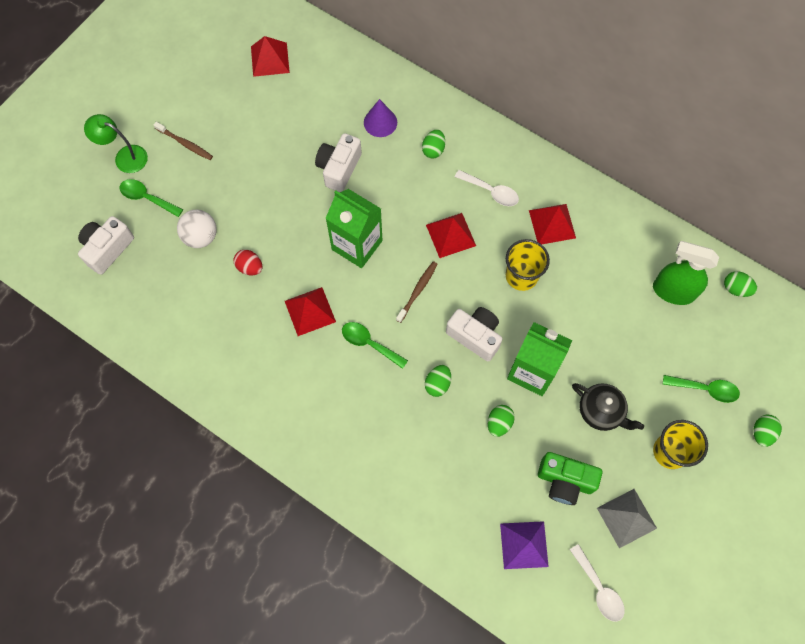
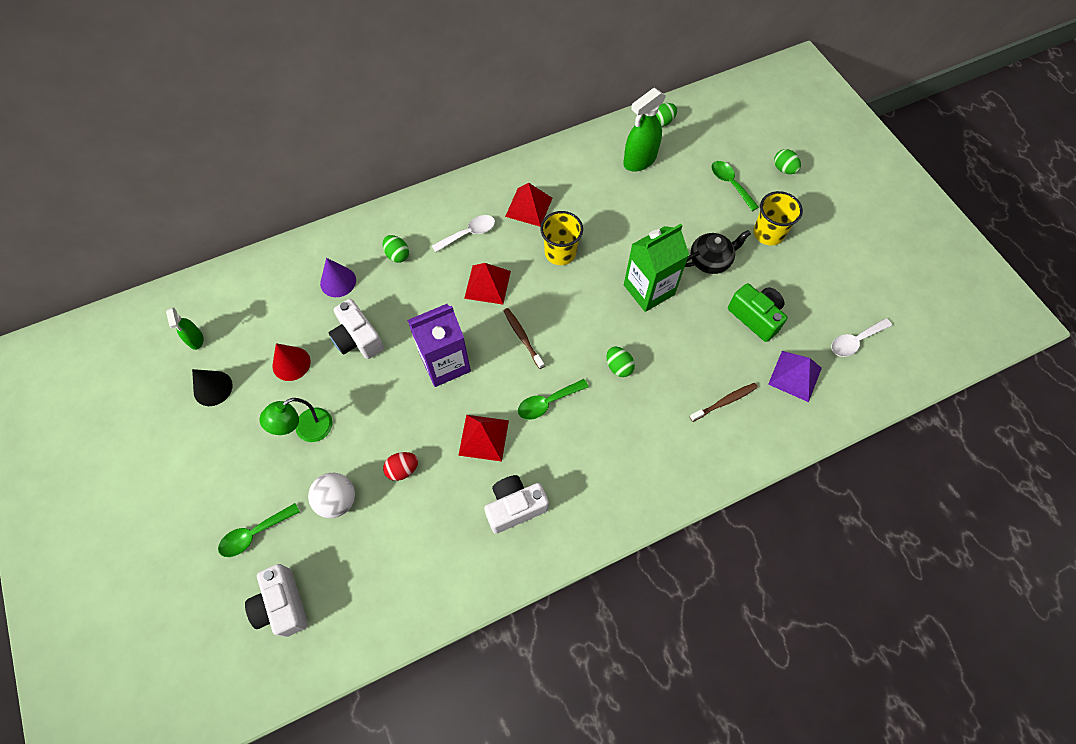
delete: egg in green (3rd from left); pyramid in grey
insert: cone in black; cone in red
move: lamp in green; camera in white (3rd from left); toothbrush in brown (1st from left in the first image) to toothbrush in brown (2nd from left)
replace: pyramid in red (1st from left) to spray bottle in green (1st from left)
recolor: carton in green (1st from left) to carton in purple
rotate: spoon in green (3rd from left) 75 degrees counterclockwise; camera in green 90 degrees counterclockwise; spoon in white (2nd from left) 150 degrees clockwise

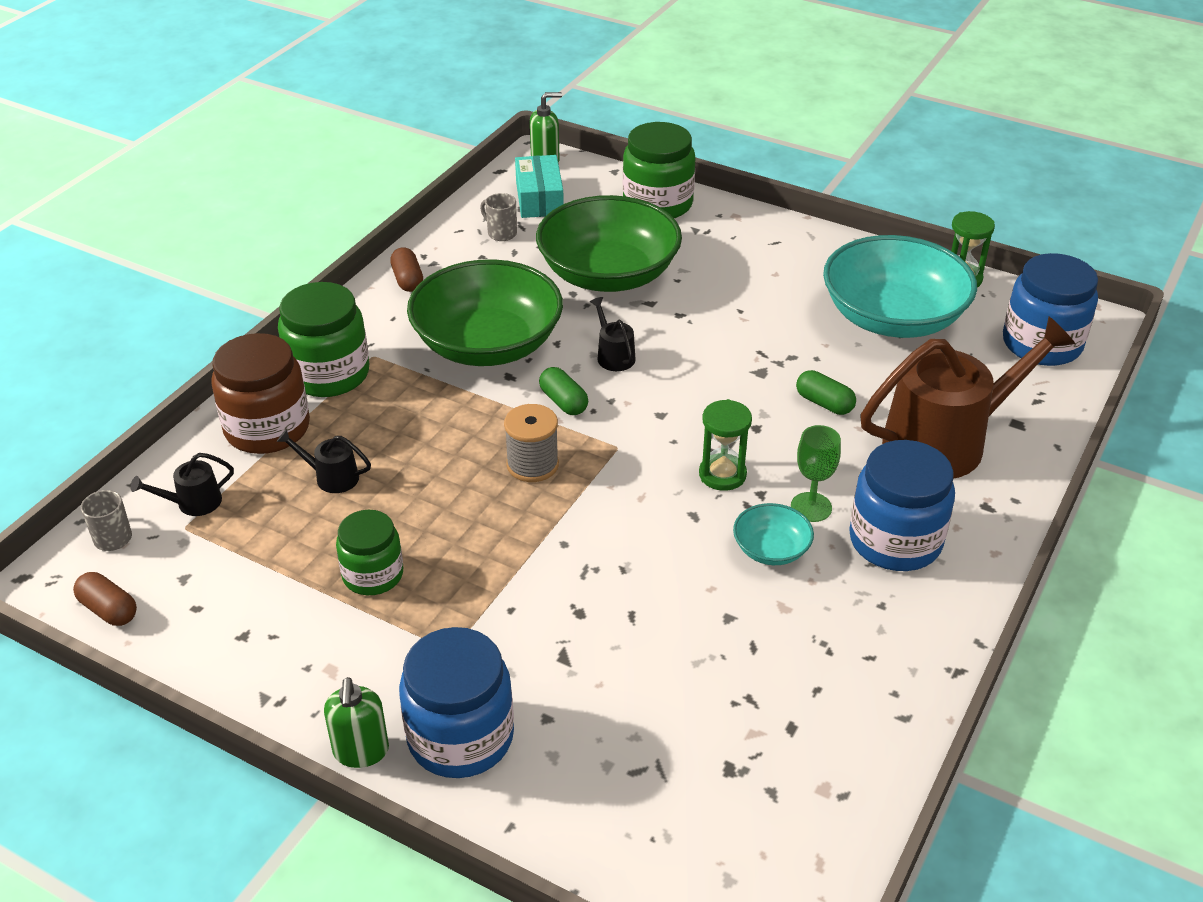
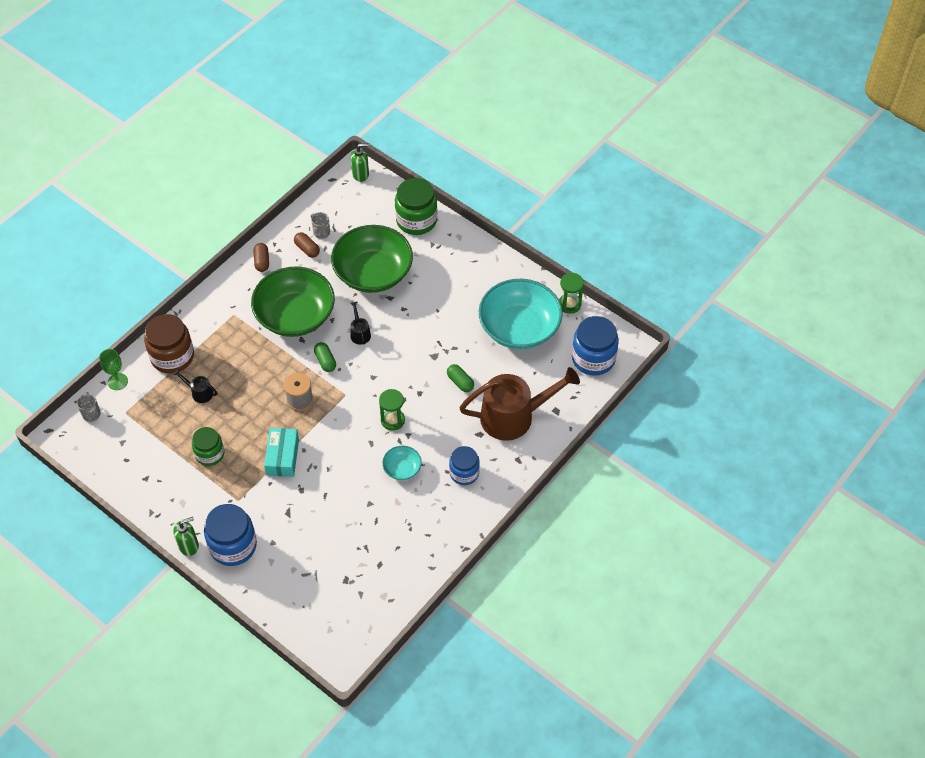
delete: watering can in black (1st from left); jar in green (1st from left)
move: goblet in green; box in turquoise; capsule in brown (1st from left in the first image) to capsule in brown (2nd from left)
rotate: soap dispenser in green (1st from left) 120 degrees counterclockwise
resize: jar in blue (2nd from left) x0.64

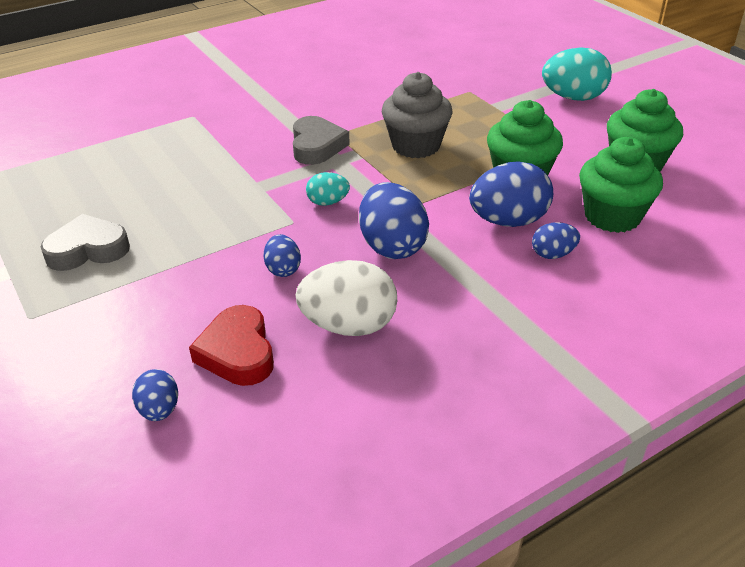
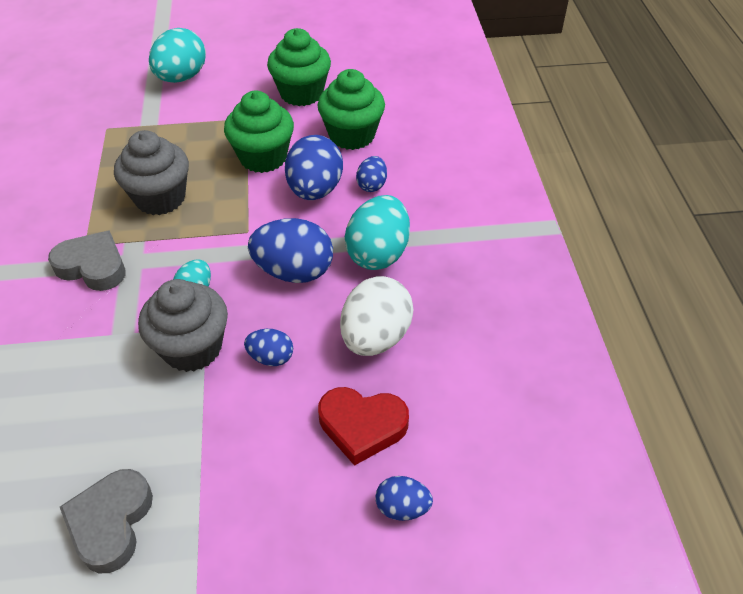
insert: cupcake in grey (2nd from left); egg in turquoise (3rd from left)

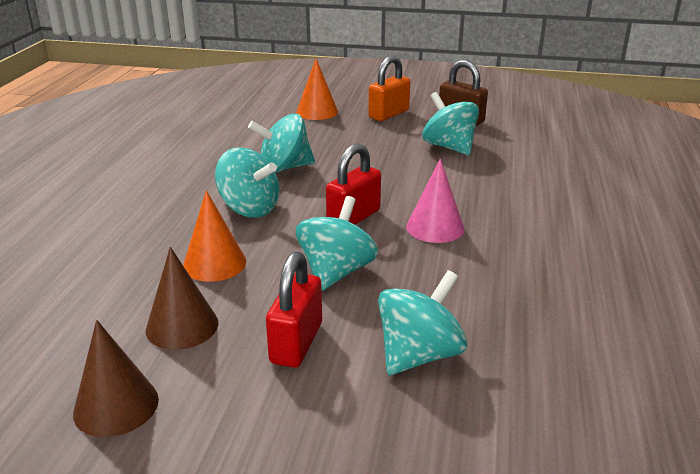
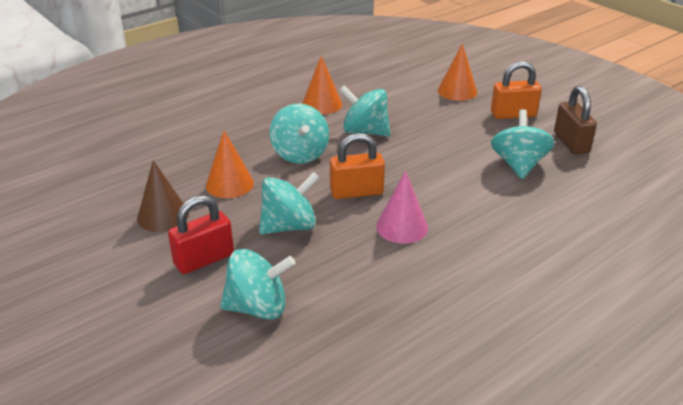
delete: cone in brown (1st from left)
insert: cone in orange (2nd from left)
recolor: padlock in red (2nd from left) to padlock in orange (1st from left)

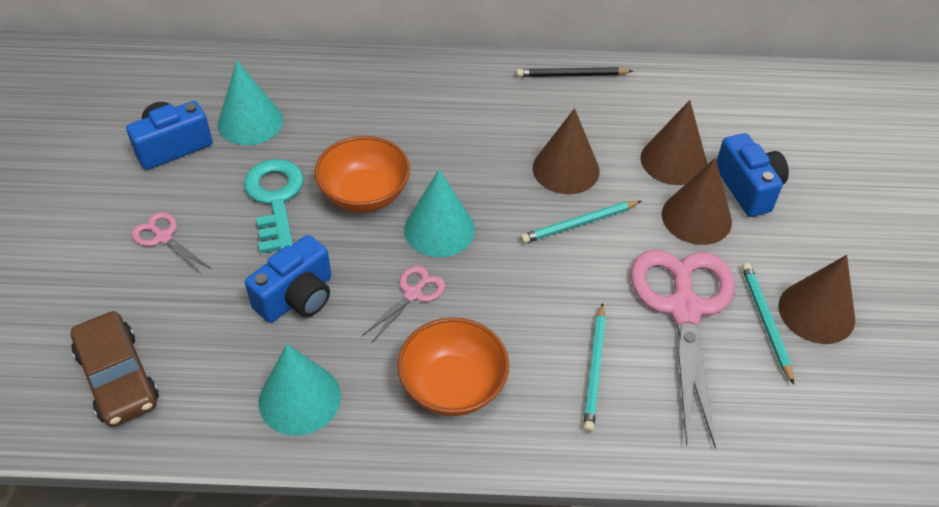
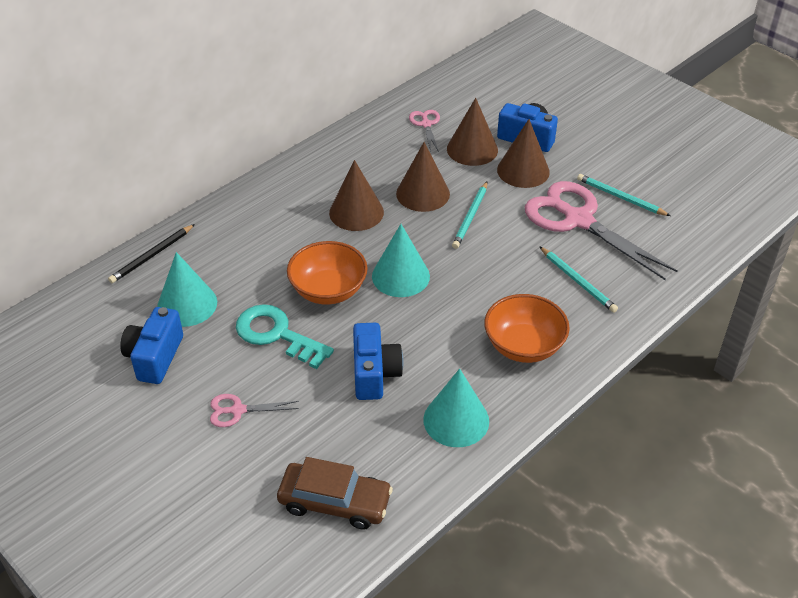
move: pencil in black; cone in brown (4th from left in the first image) to cone in brown (1st from left); scissors in pink (2nd from left)

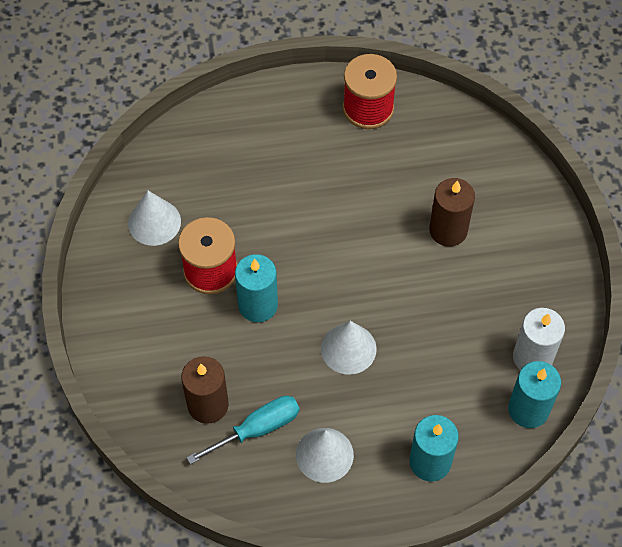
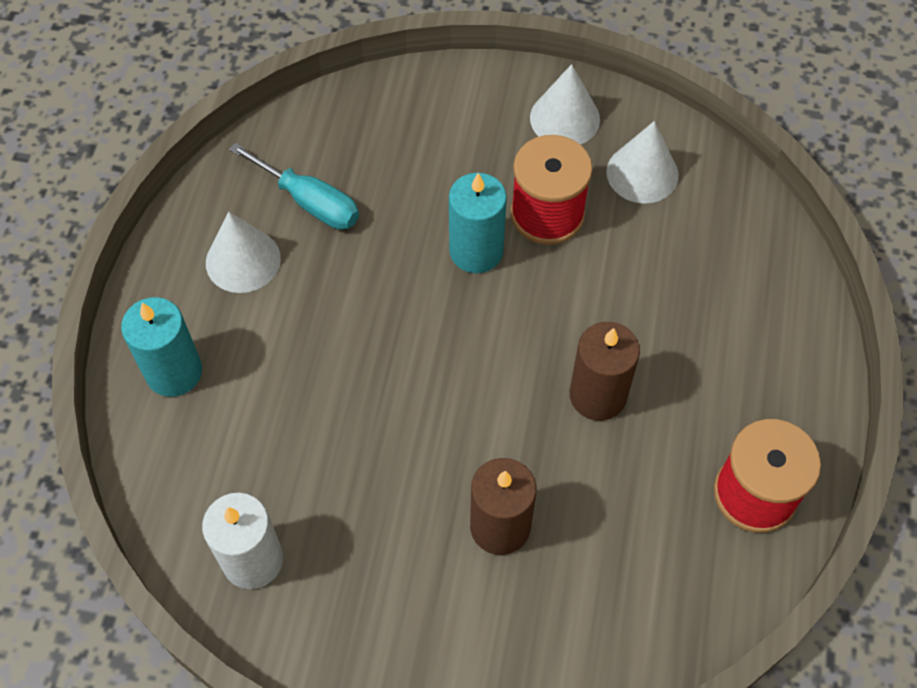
delete: candle in turquoise (3rd from left)
move: cone in white (3rd from left in the first image) to cone in white (2nd from left); candle in brown (1st from left in the first image) to candle in brown (2nd from left)
rotate: screwdriver in turquoise 45 degrees counterclockwise

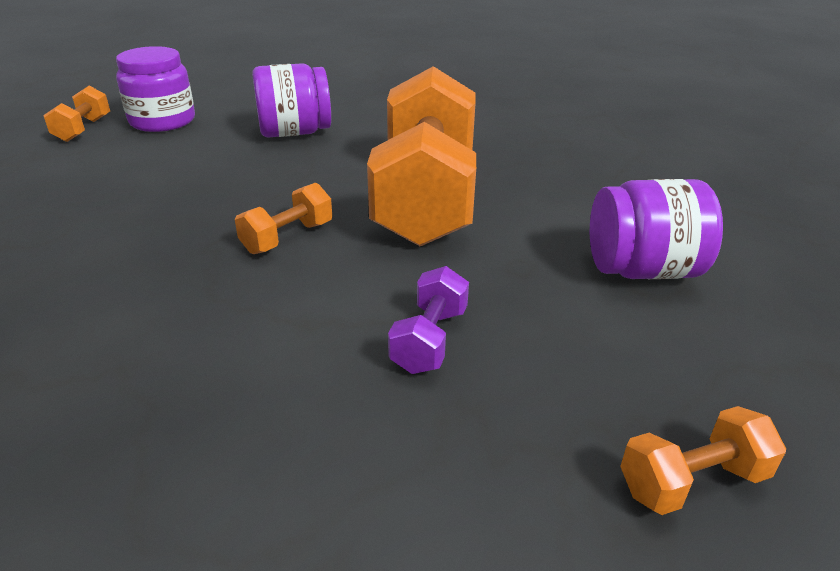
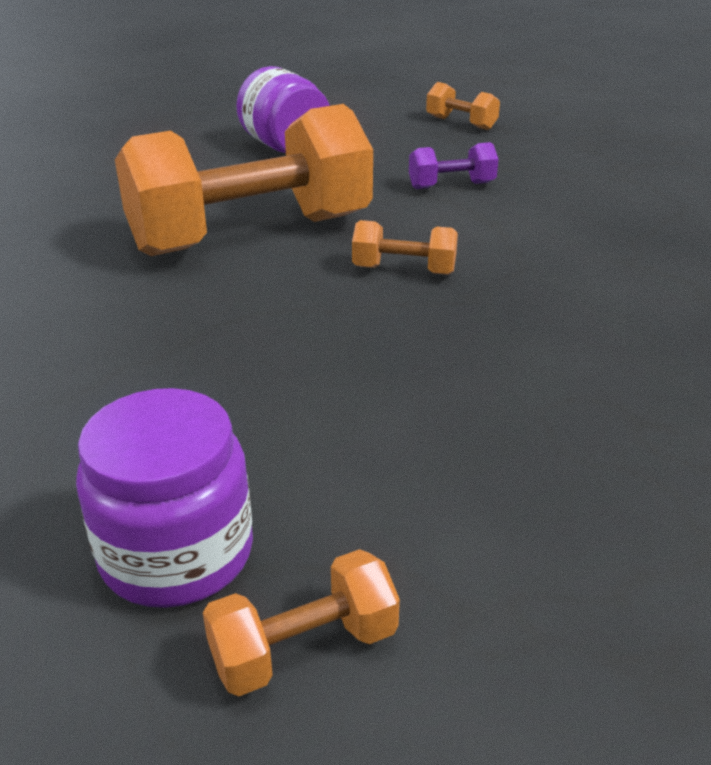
delete: jar in purple (2nd from left)

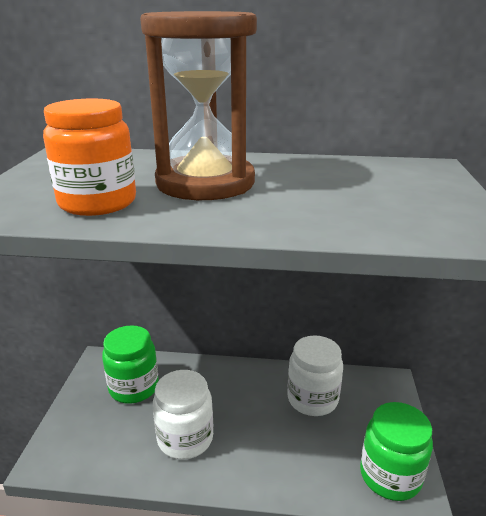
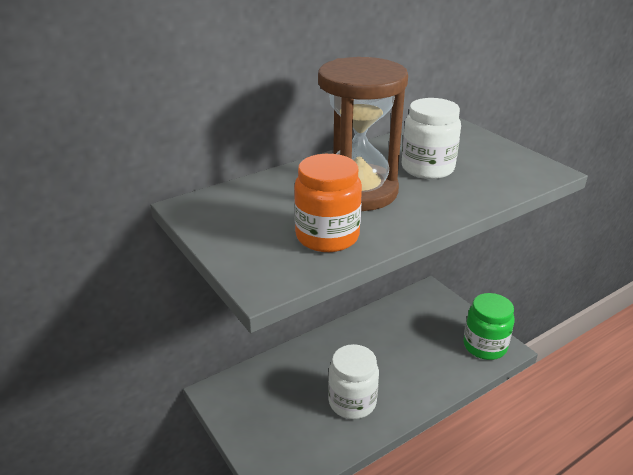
delete: jar in green (1st from left)
move: jar in white (2nd from left)

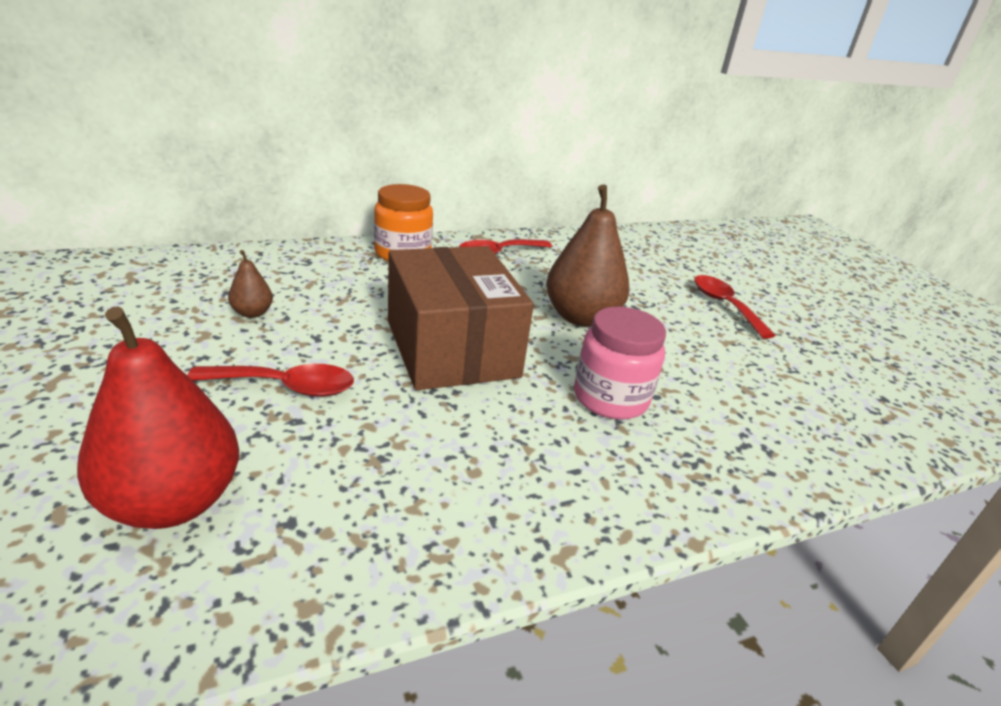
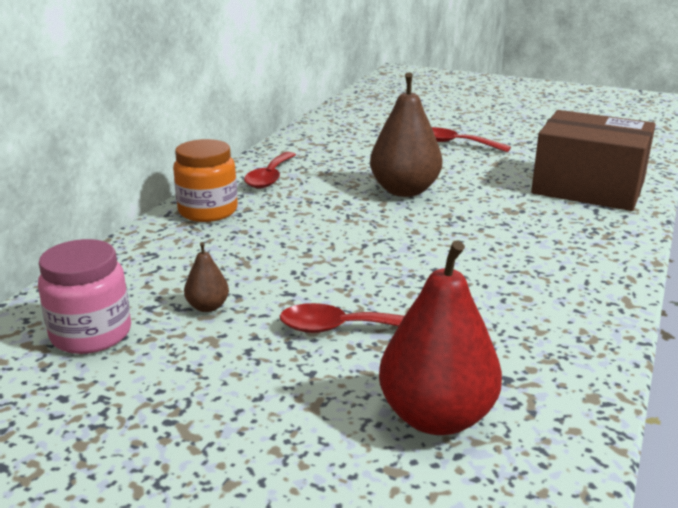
move: jar in pink; box in brown
rotate: spoon in red (1st from left in the first image) 135 degrees counterclockwise

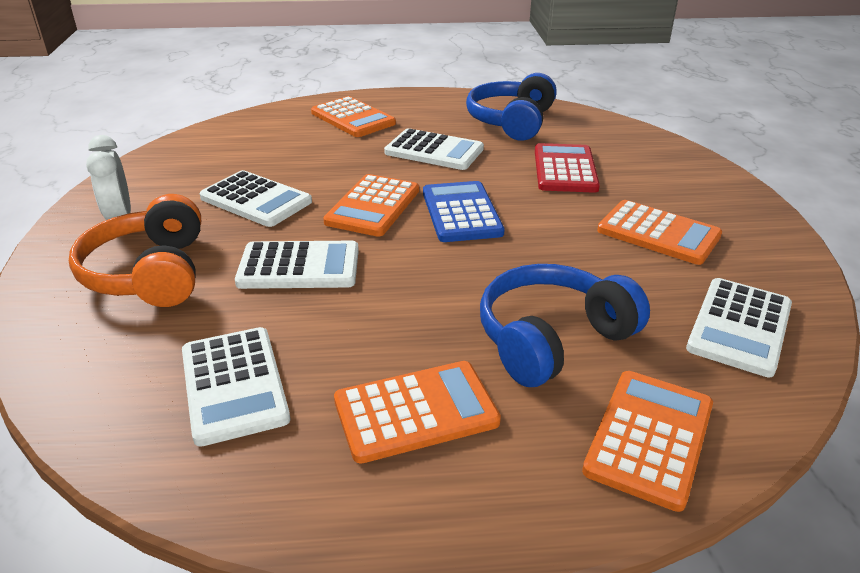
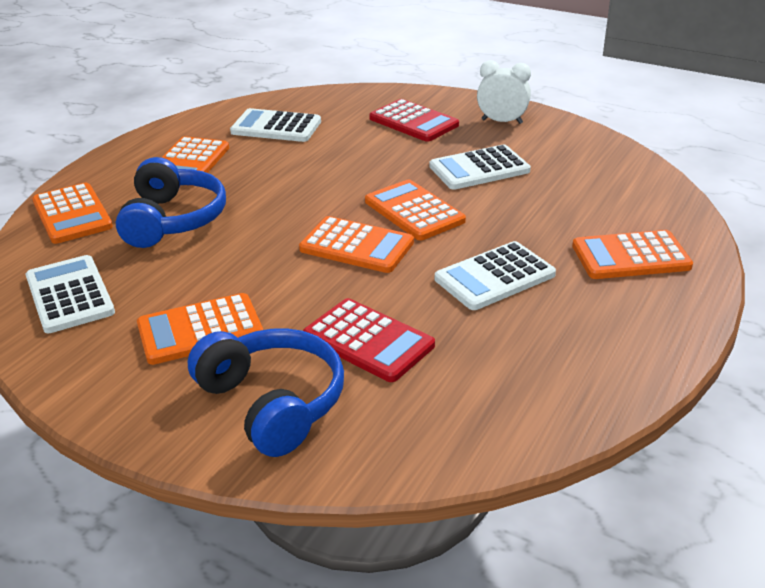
delete: calculator in white (3rd from left)
move: headphones in blue (1st from left in the first image) to headphones in blue (2nd from left)
replace: headphones in orange to calculator in red (2nd from left)
recolor: calculator in blue to calculator in orange (4th from left)

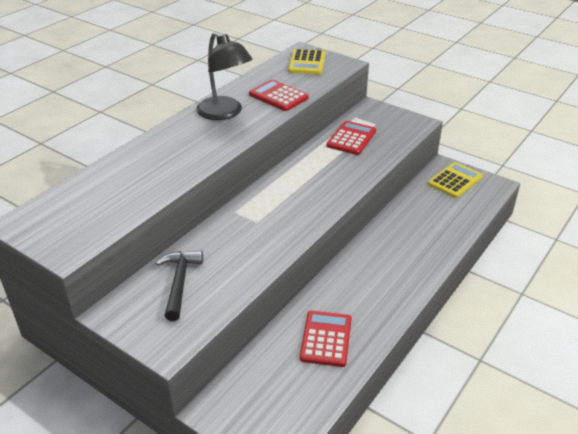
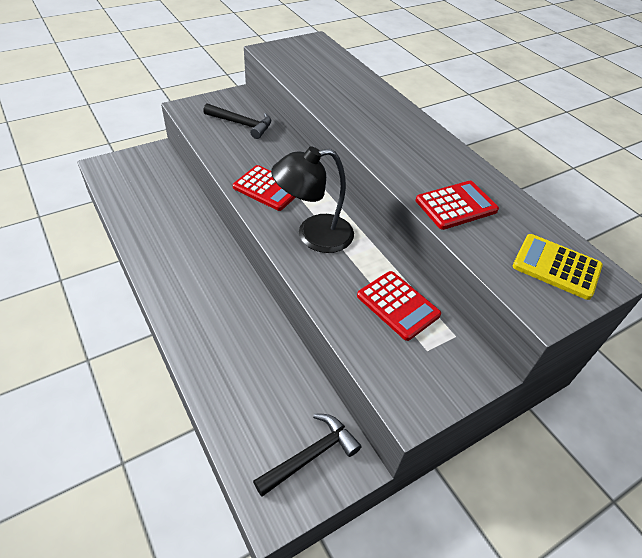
move: calculator in red (2nd from left in the first image) to calculator in red (1st from left); lamp in black
replace: calculator in yellow (2nd from left) to hammer in black (2nd from left)

